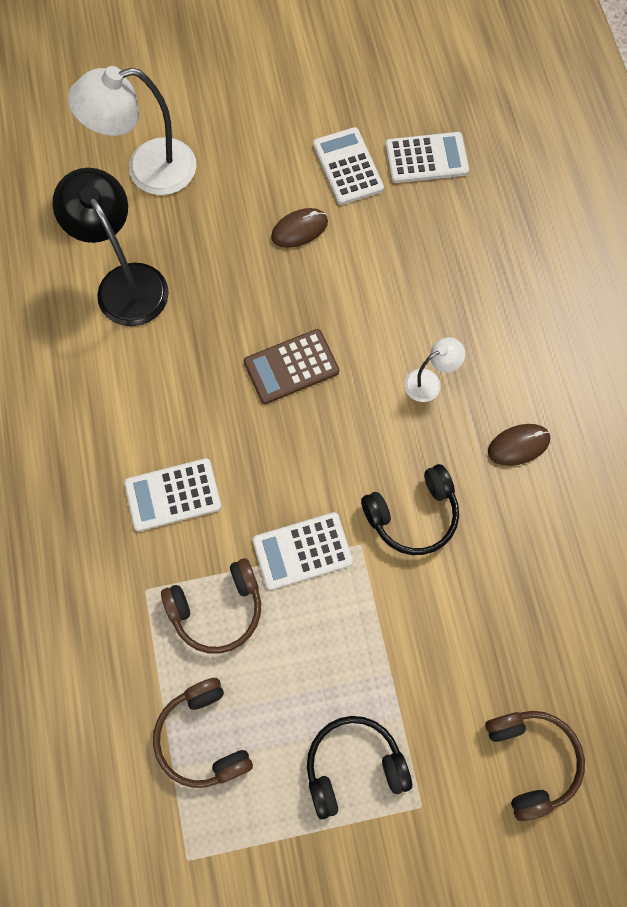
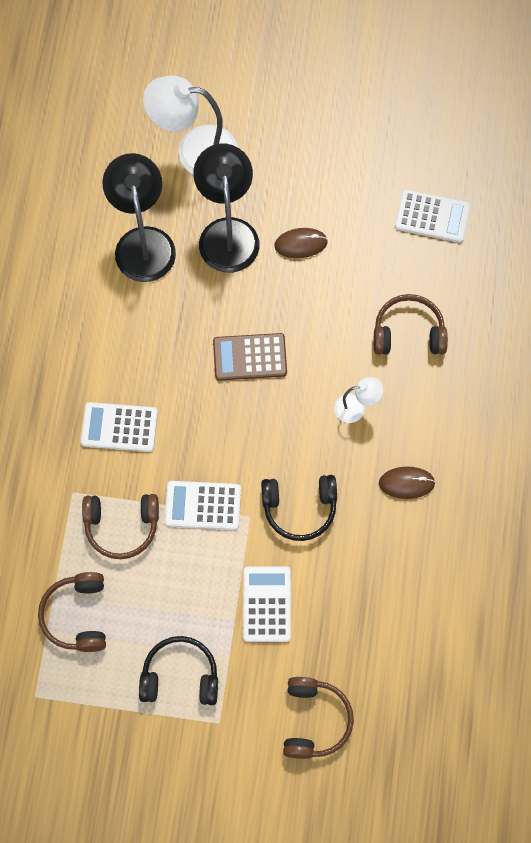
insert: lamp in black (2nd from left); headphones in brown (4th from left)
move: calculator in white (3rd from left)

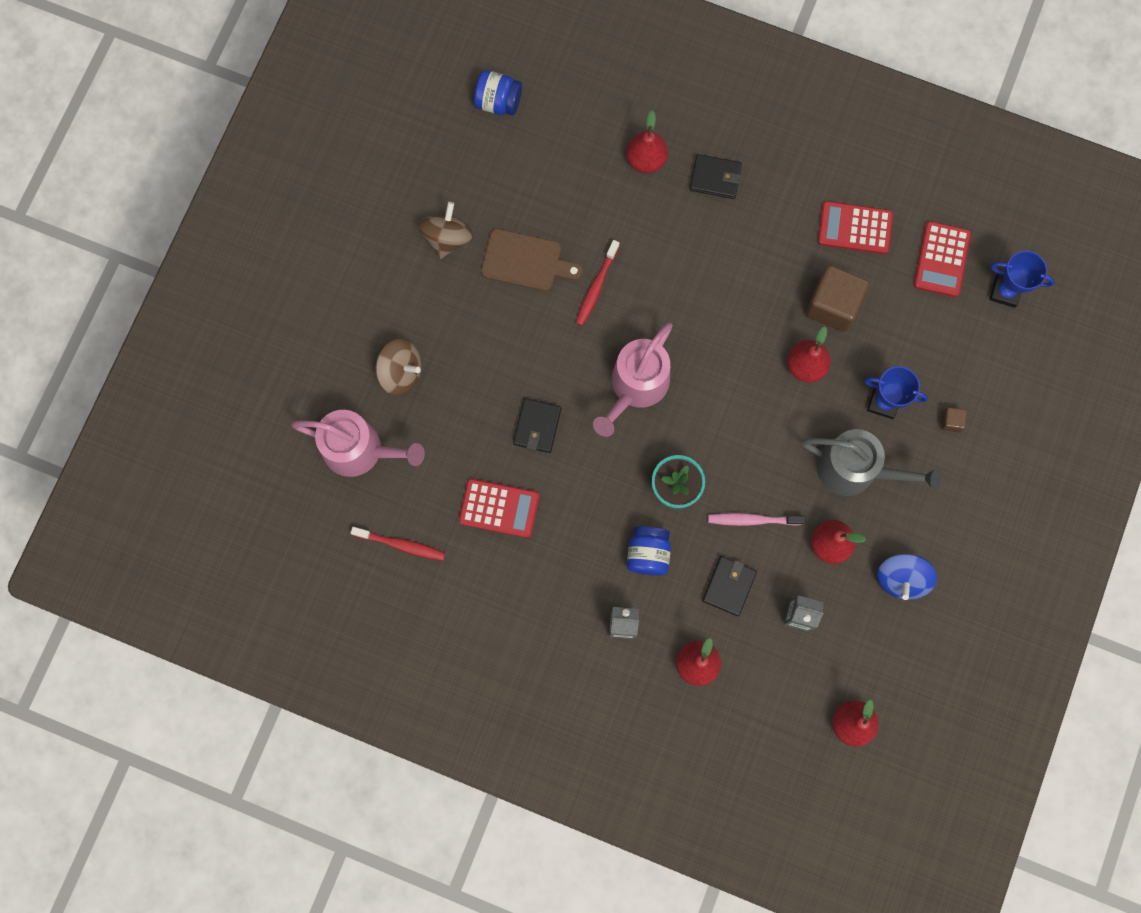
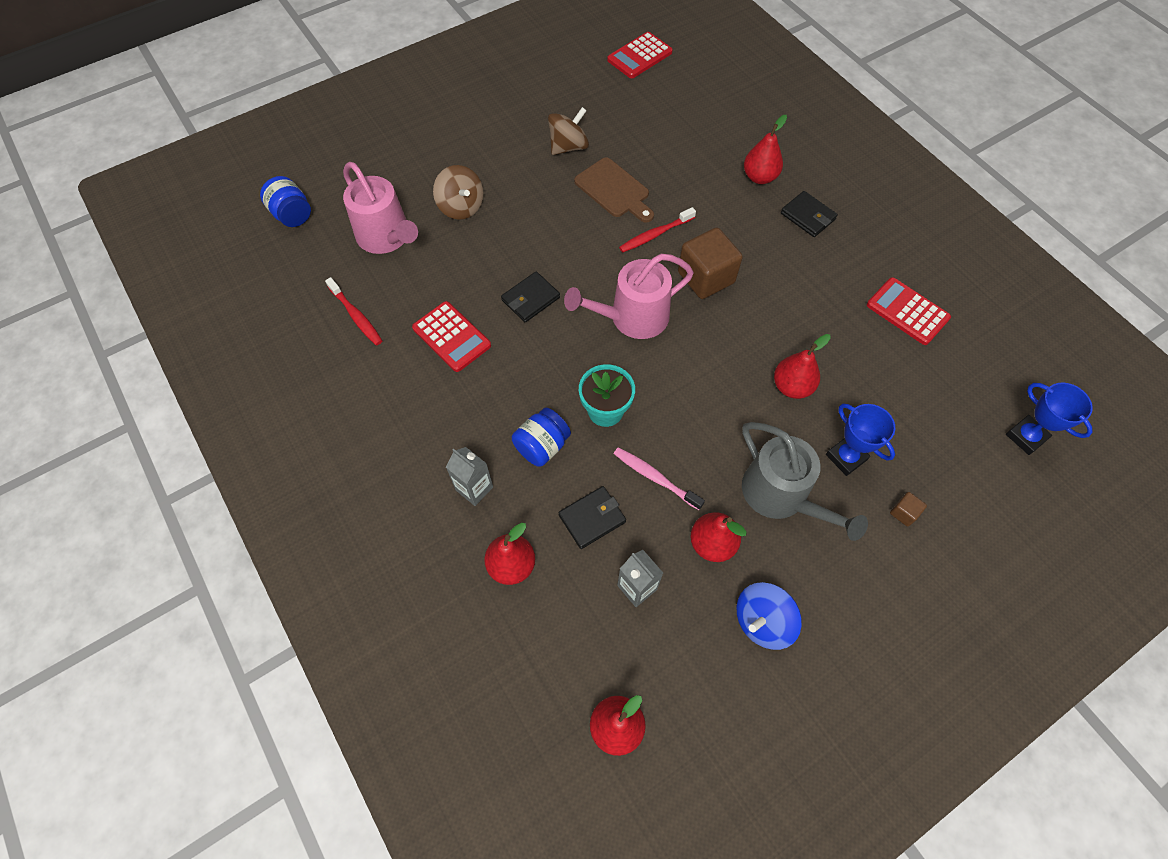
move: jar in blue (1st from left); calculator in red (3rd from left in the first image) to calculator in red (2nd from left); cube in brown (1st from left)

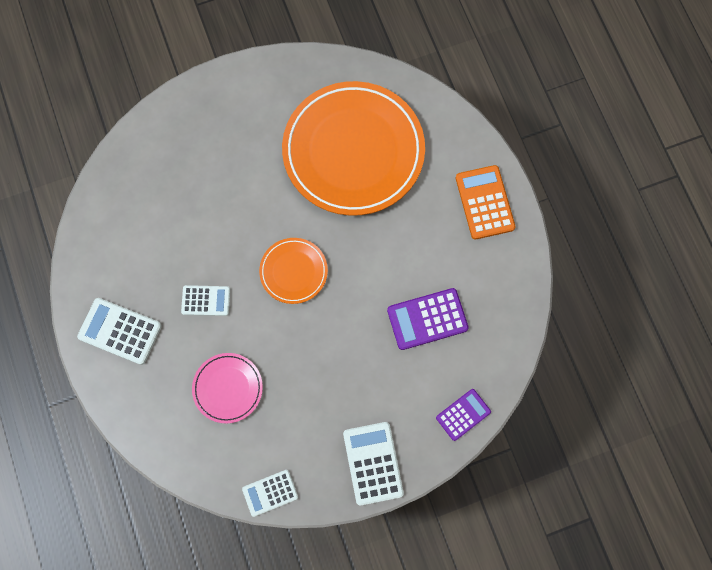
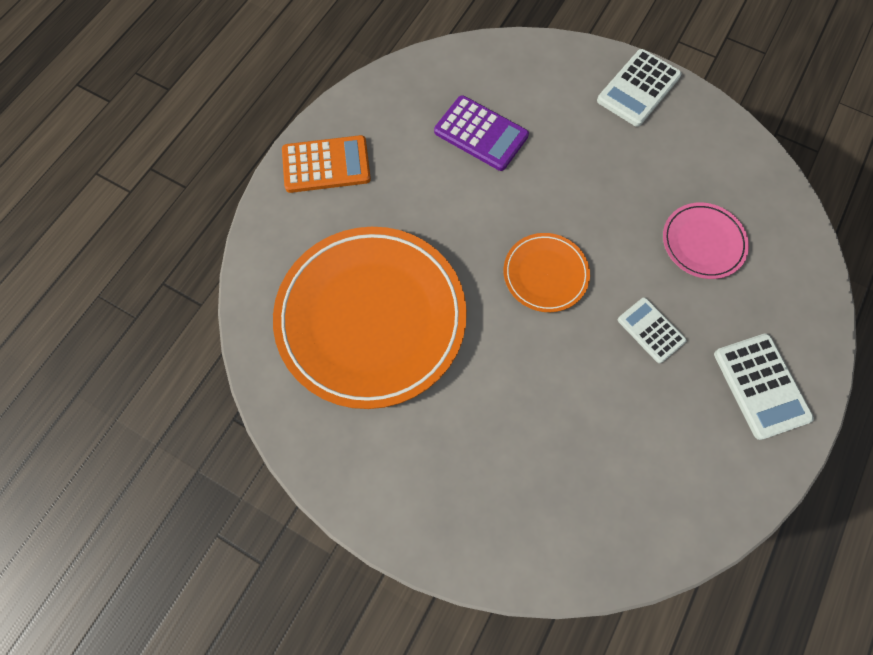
delete: calculator in white (3rd from left); calculator in purple (2nd from left)
rotate: calculator in orange 135 degrees counterclockwise

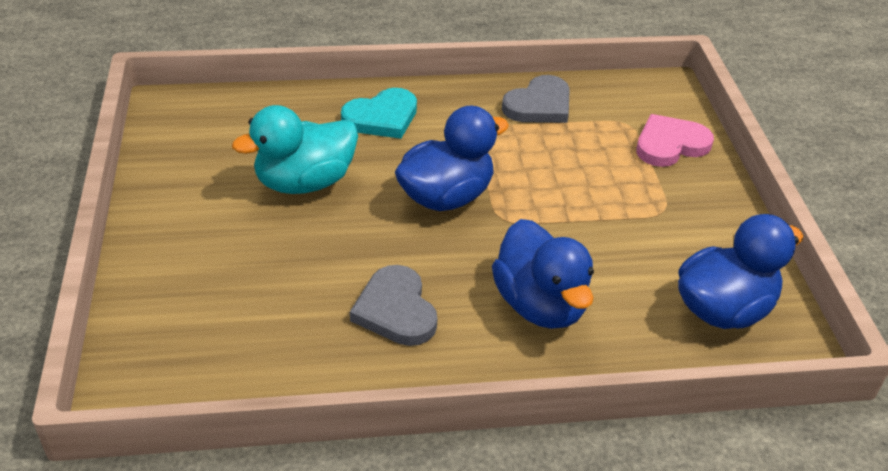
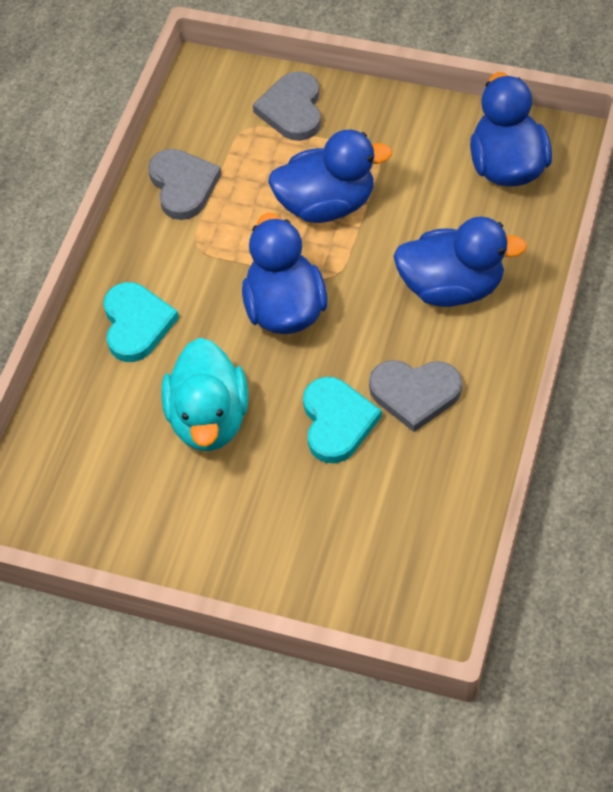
insert: duck in blue (2nd from left); heart in turquoise (2nd from left)
recolor: heart in pink to heart in grey (2nd from left)

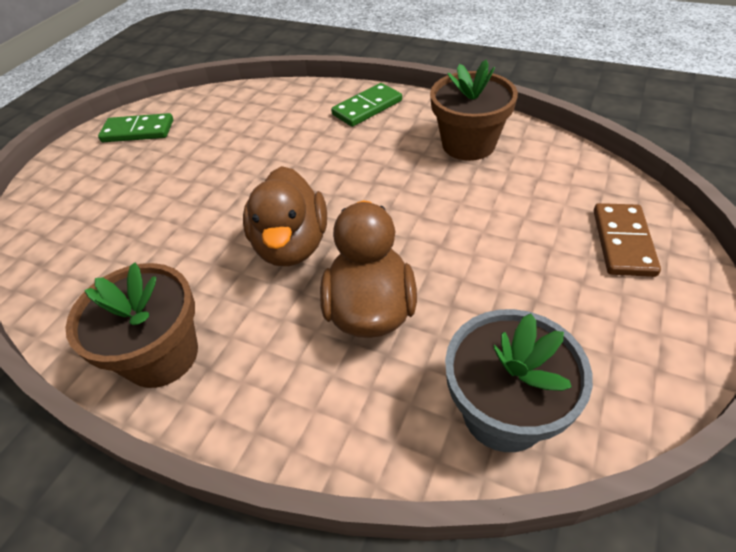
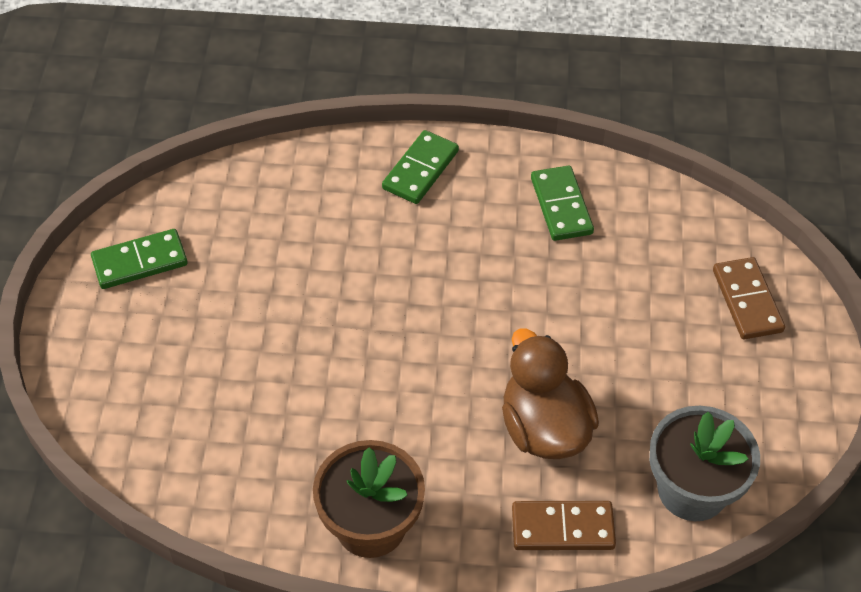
delete: duck in brown (1st from left)
insert: domino in brown (1st from left)
replace: flower pot in brown (2nd from left) to domino in green (3rd from left)

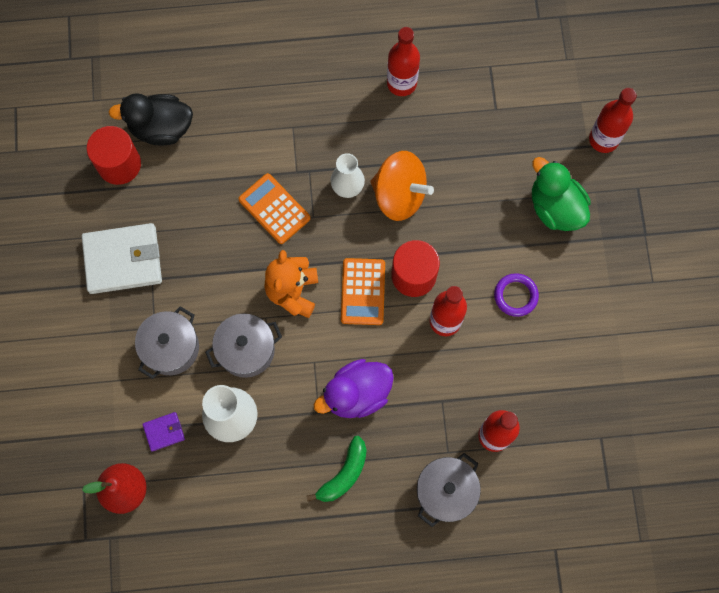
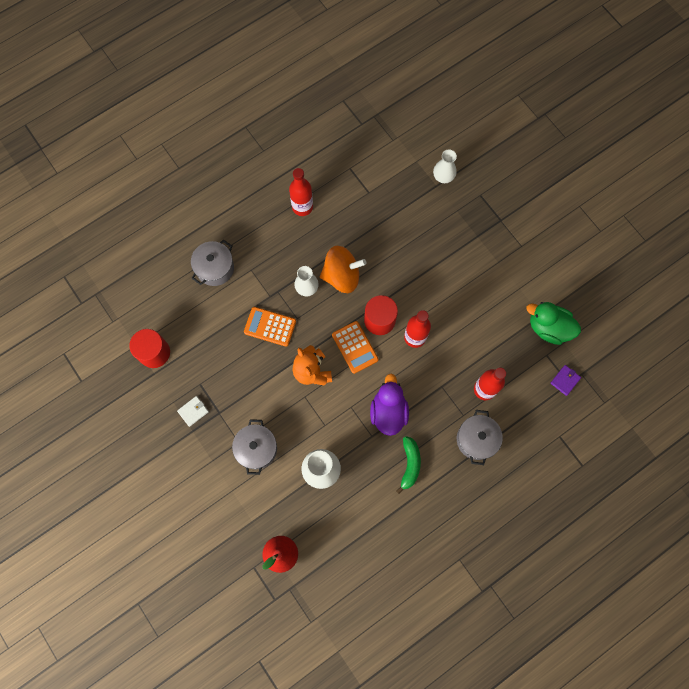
delete: duck in black; ring in purple
move: pot in grey (2nd from left in the first image) to pot in grey (1st from left); duck in green; wallet in purple
replace: bottle in red (4th from left) to vase in white (3rd from left)
rotate: duck in purple 150 degrees clockwise
resize: wallet in white x0.46

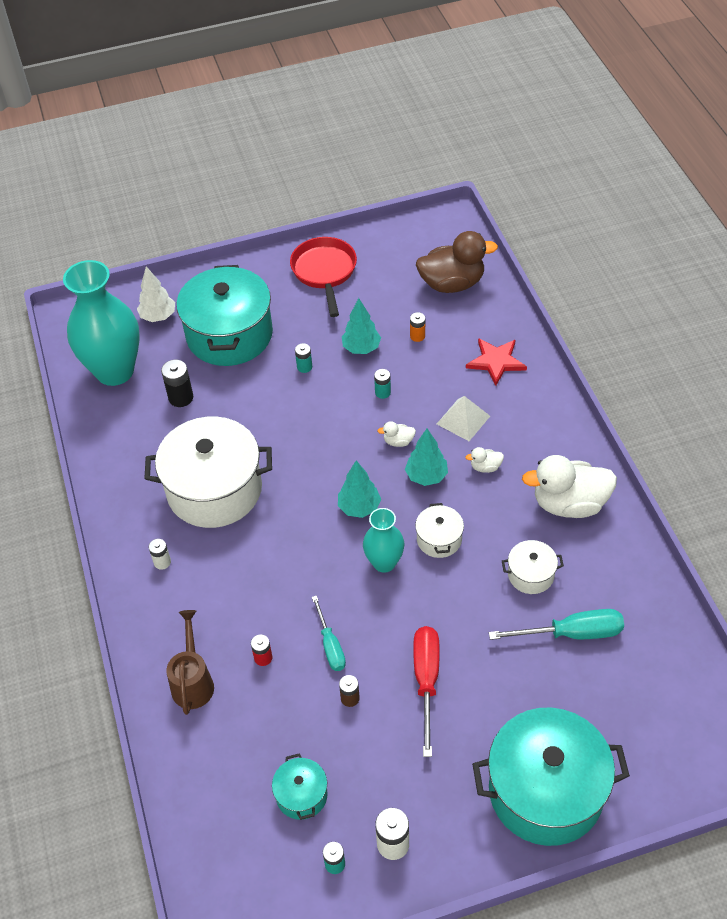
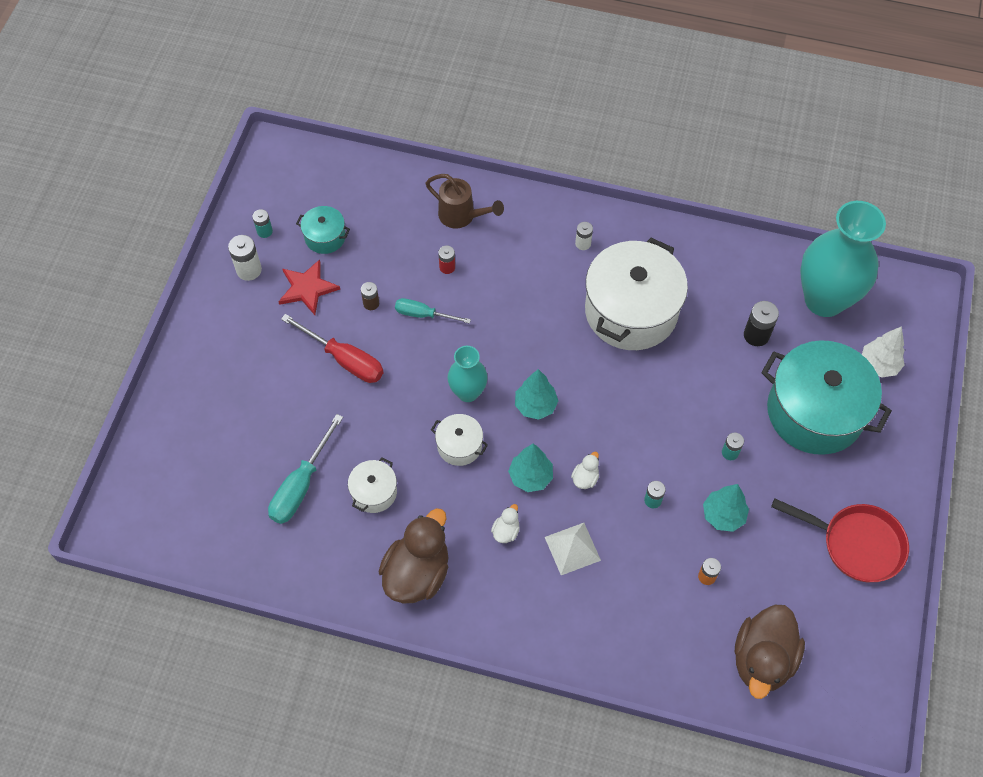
delete: pot in turquoise (3rd from left)
move: star in red
recolor: duck in white (3rd from left) to duck in brown (1st from left)

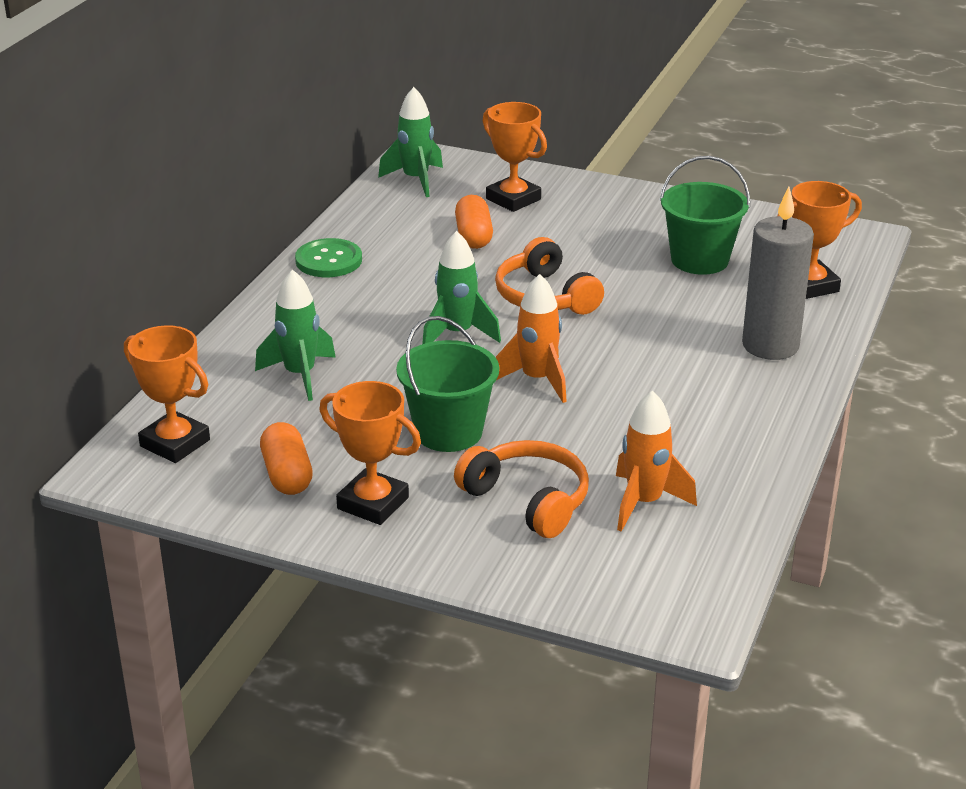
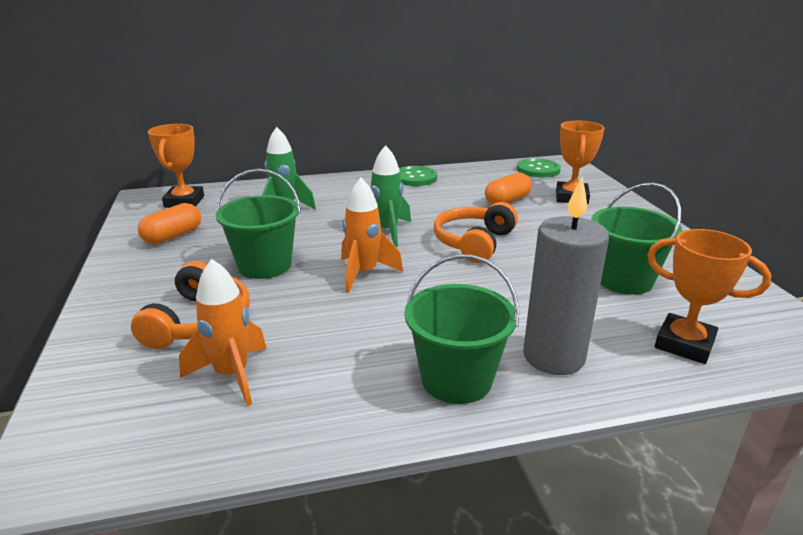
delete: trophy in orange (2nd from left)
insert: bucket in green (2nd from left)
replace: rocket in green (2nd from left) to button in green (2nd from left)

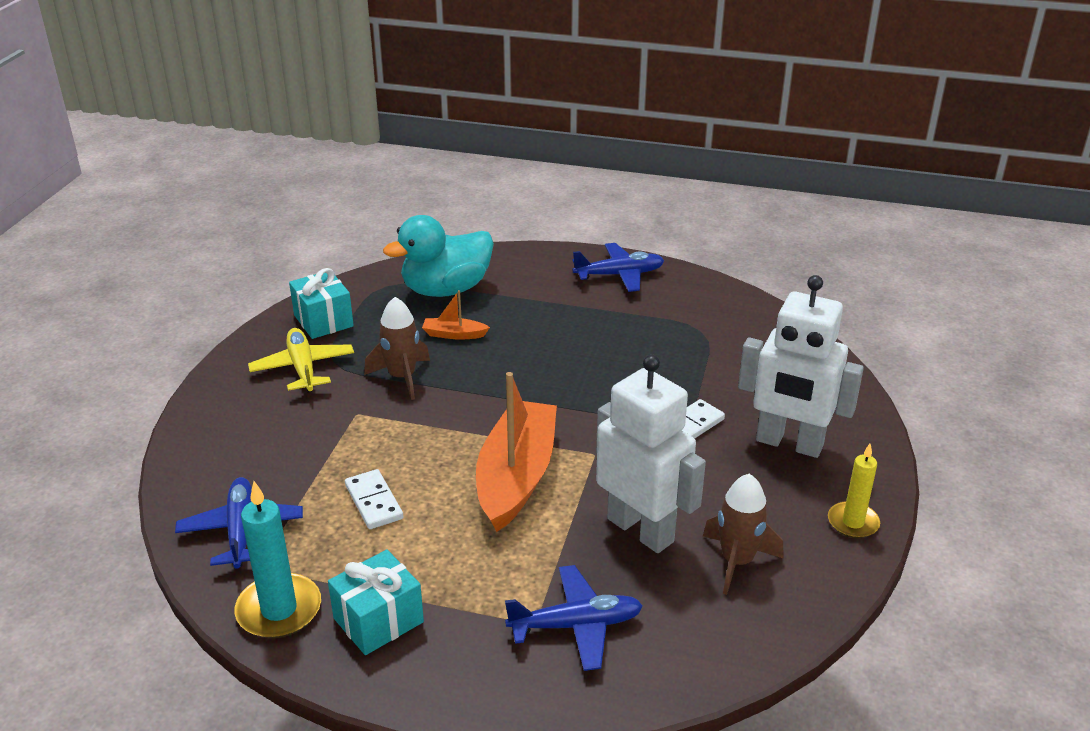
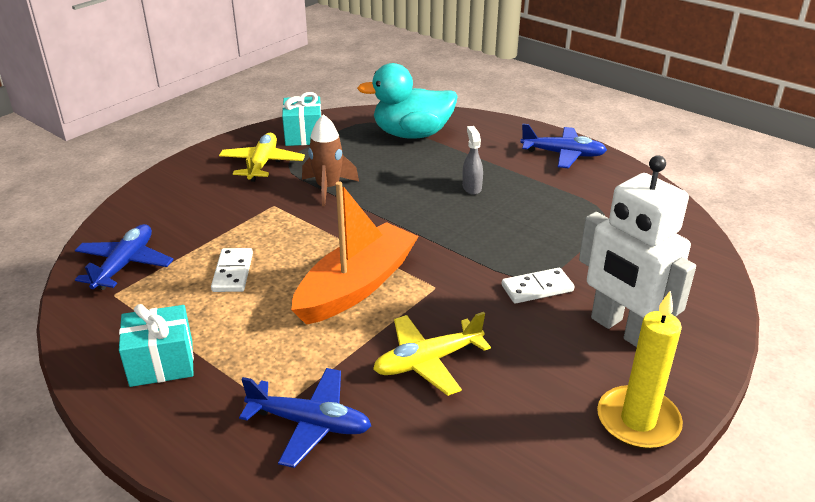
delete: candle in turquoise; boat in orange (1st from left); rocket in brown (2nd from left)
insert: spray bottle in grey
replace: robot in white (1st from left) to plane in yellow (2nd from left)
resize: candle in yellow x1.52

